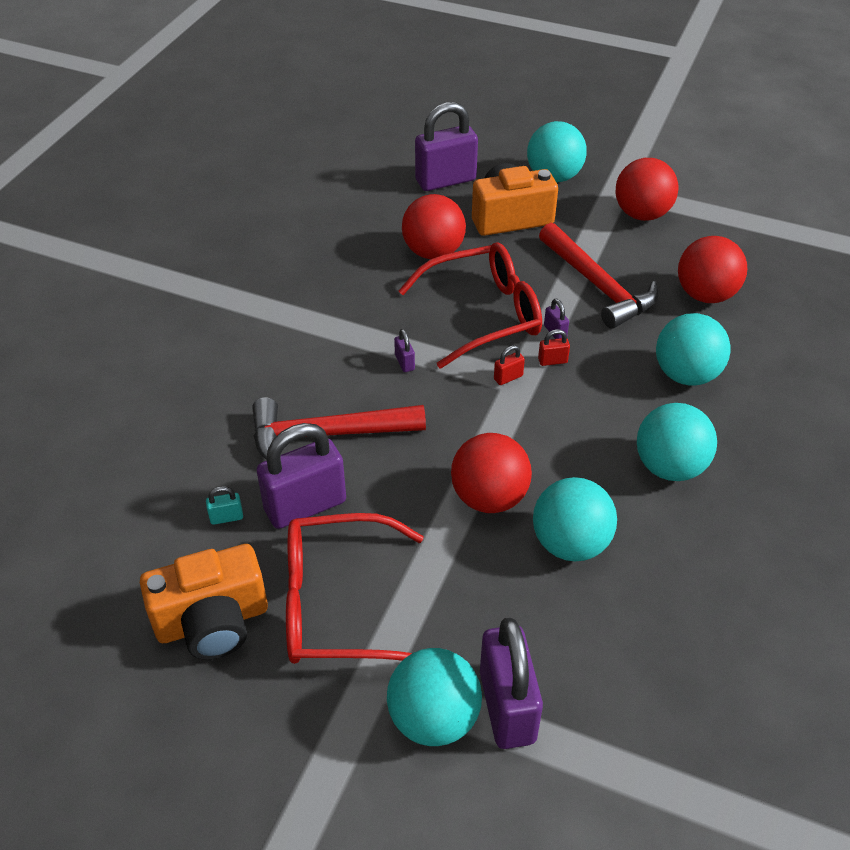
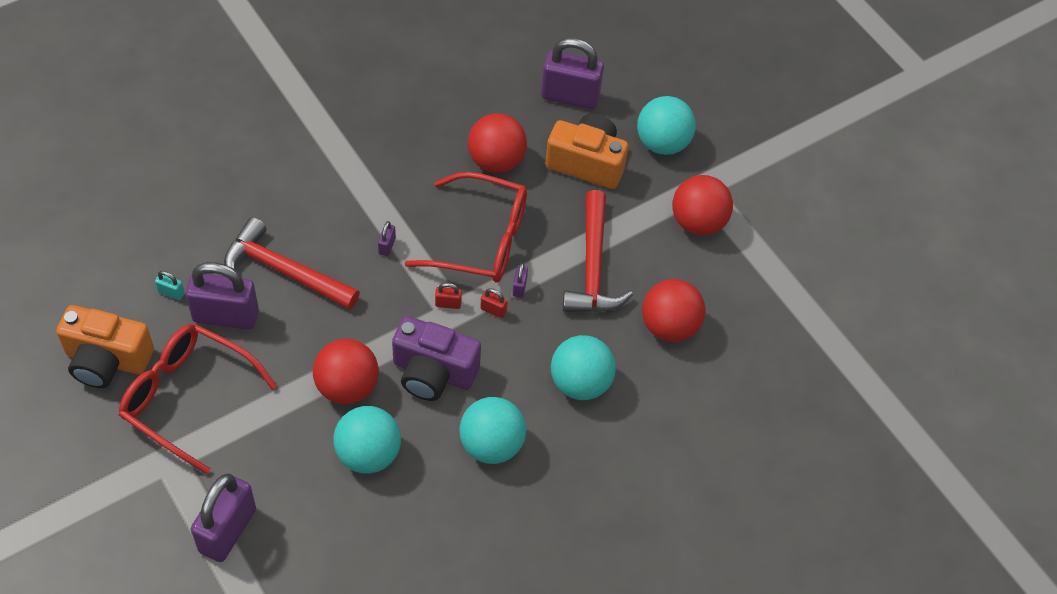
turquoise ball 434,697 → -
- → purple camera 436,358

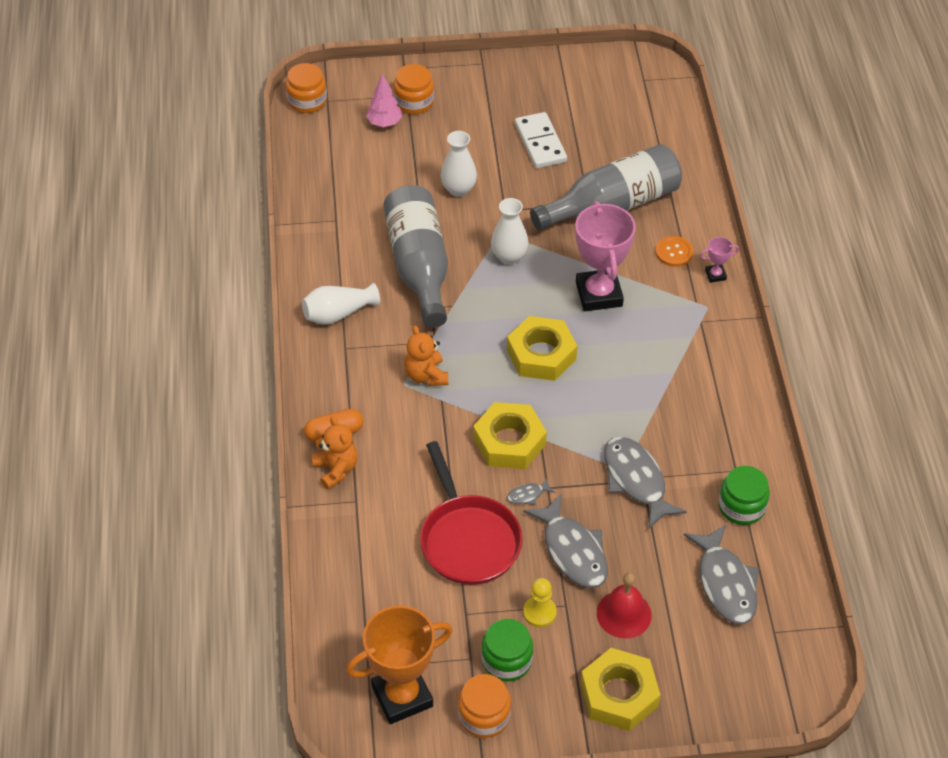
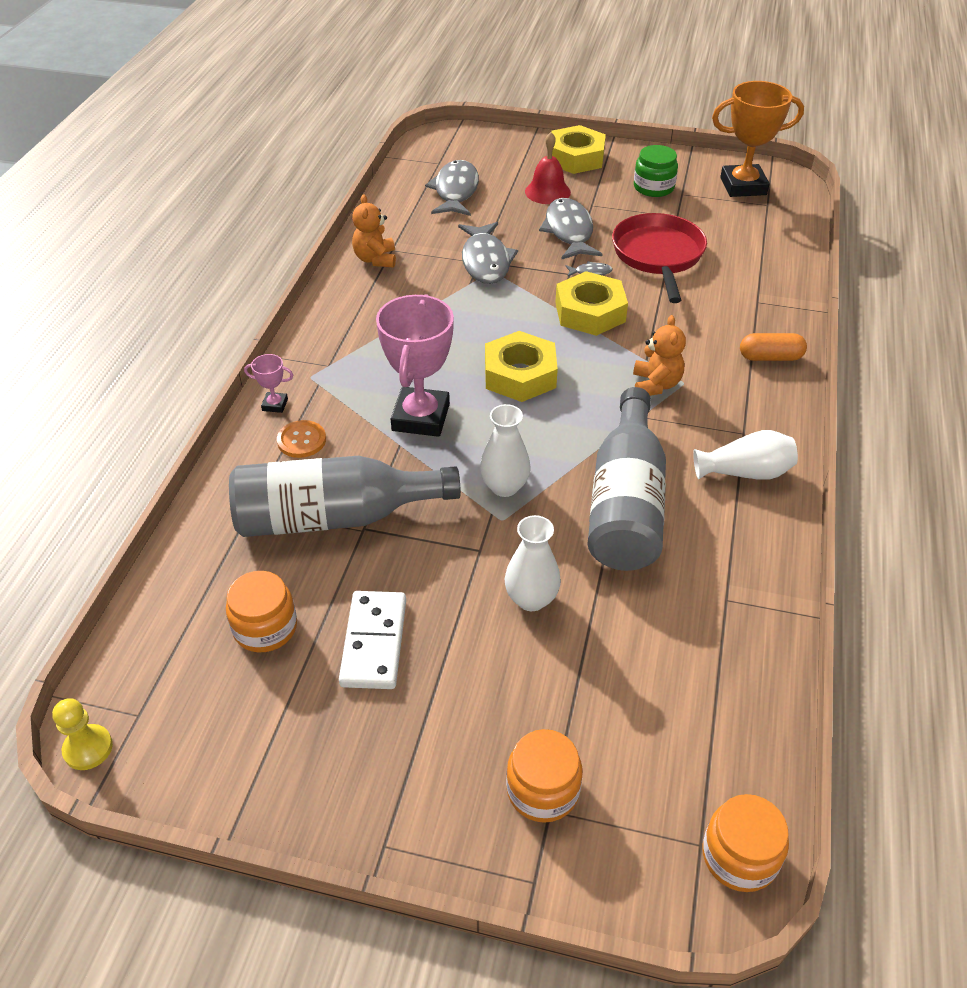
pink tree 384,100 → -
green jar 744,495 → -
orange teddy bear 334,453 → orange teddy bear 374,231, move
orange jar 484,706 → orange jar 261,611, move
yellow pawn 540,602 → yellow pawn 82,734, move

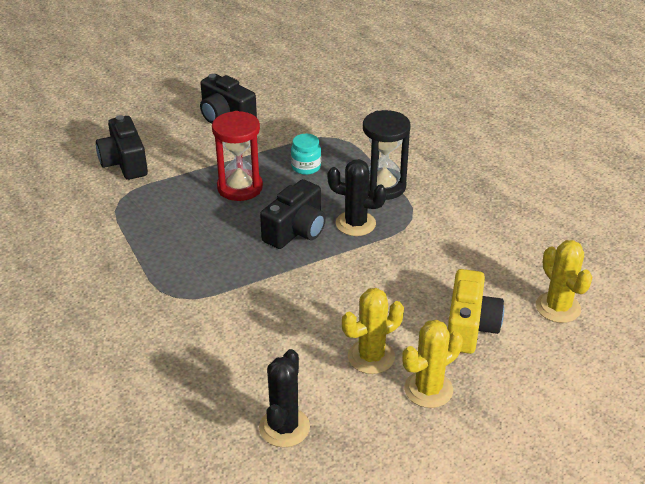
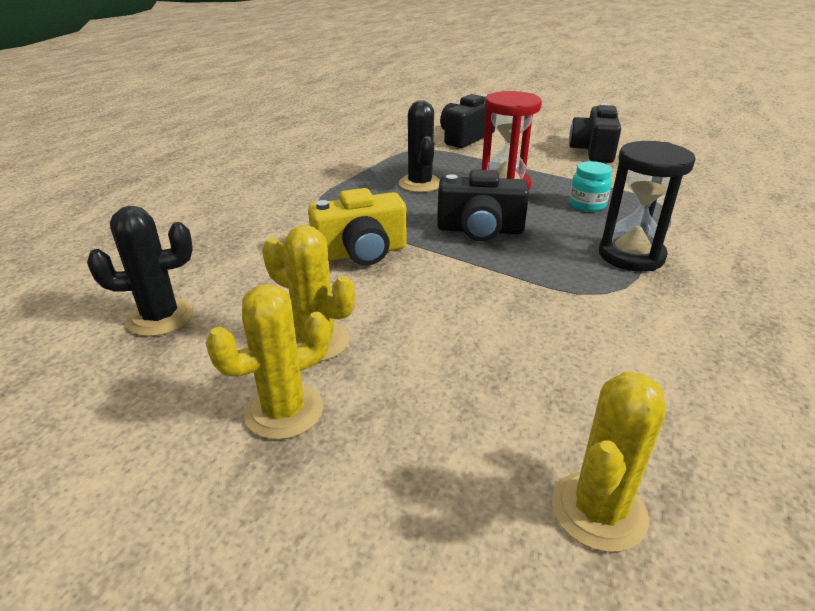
black cactus 357,197 → black cactus 419,146, move
yellow camera 476,311 → yellow camera 357,226, move
yellow cactus 432,364 → yellow cactus 268,362, 60 degrees counterclockwise

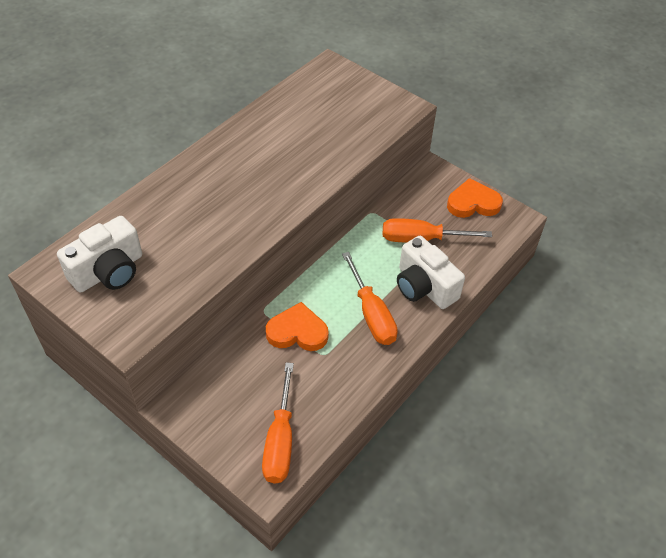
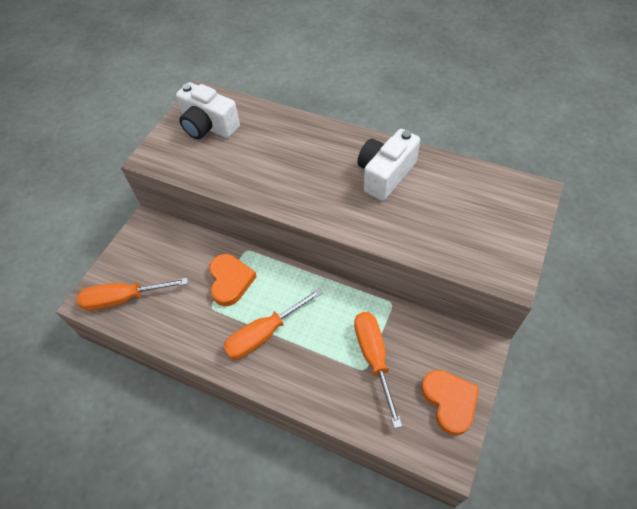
white camera 431,272 → white camera 388,165, move

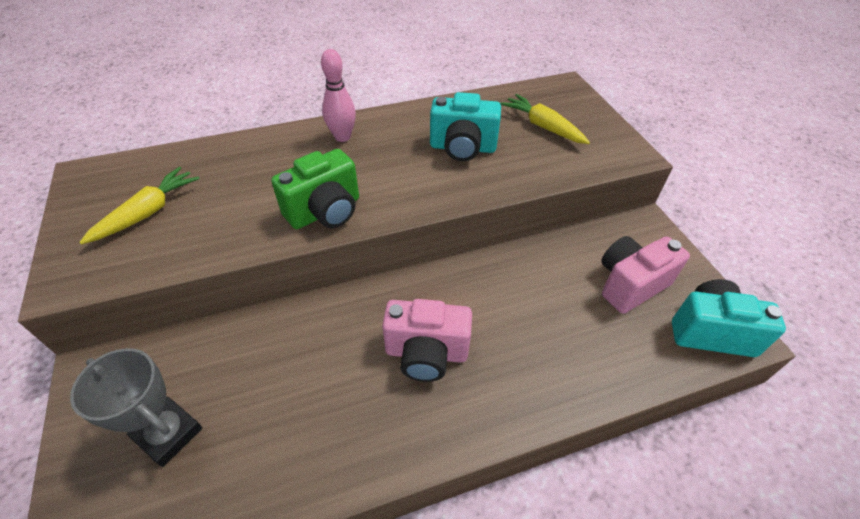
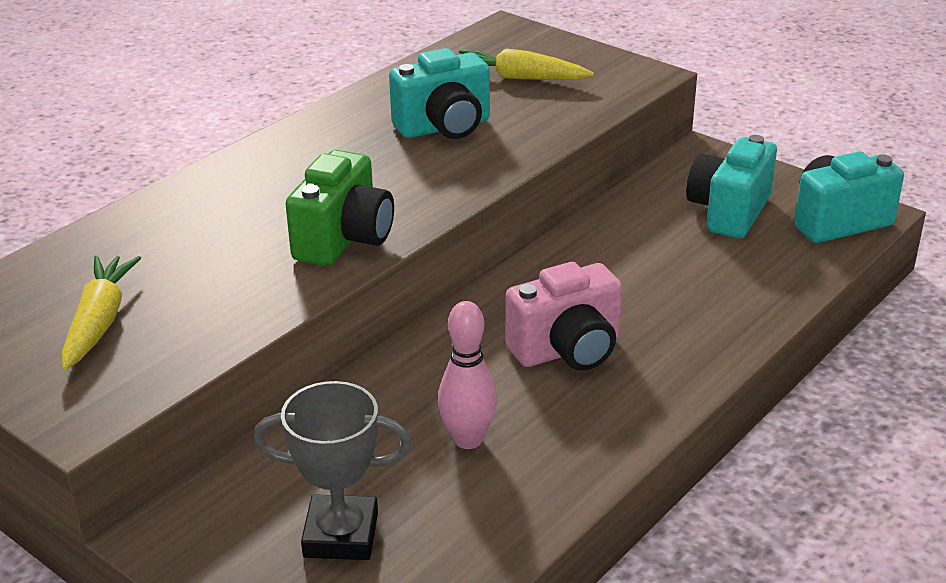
pink bowling pin 338,95 → pink bowling pin 467,375, move
pink camera 645,275 → turquoise camera 731,186

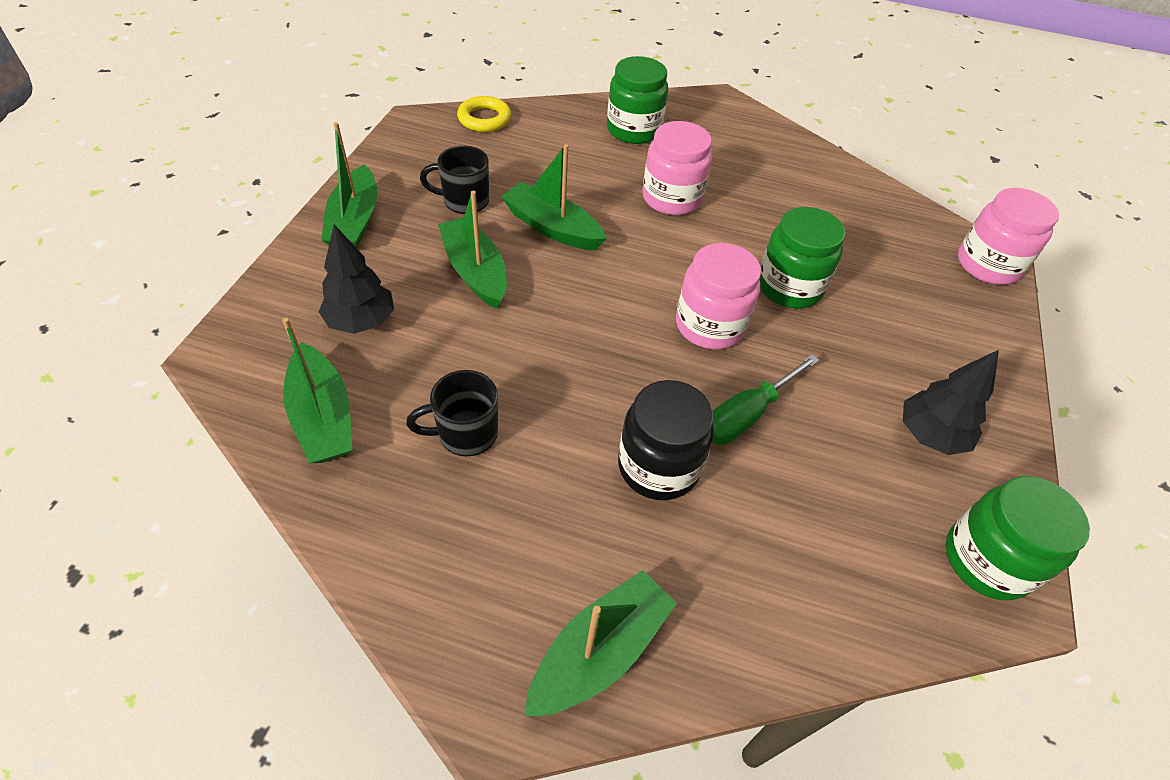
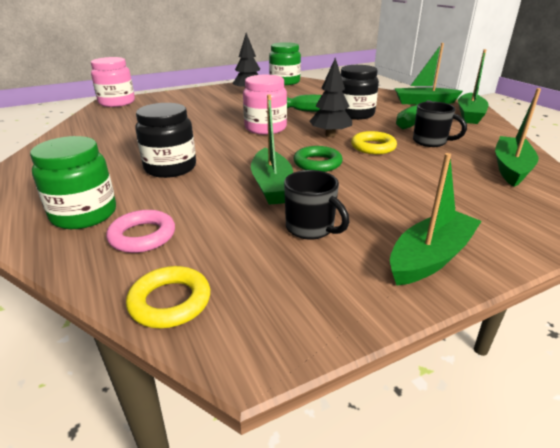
green jar 802,258 → -
- → pink ring 140,231
- → green ring 318,159
- → yellow ring 374,142
- → green screwdriver 412,114
black tree 356,279 → black tree 331,97, move
green boat 472,250 → green boat 473,86, move
pink jar 677,168 → black jar 165,140

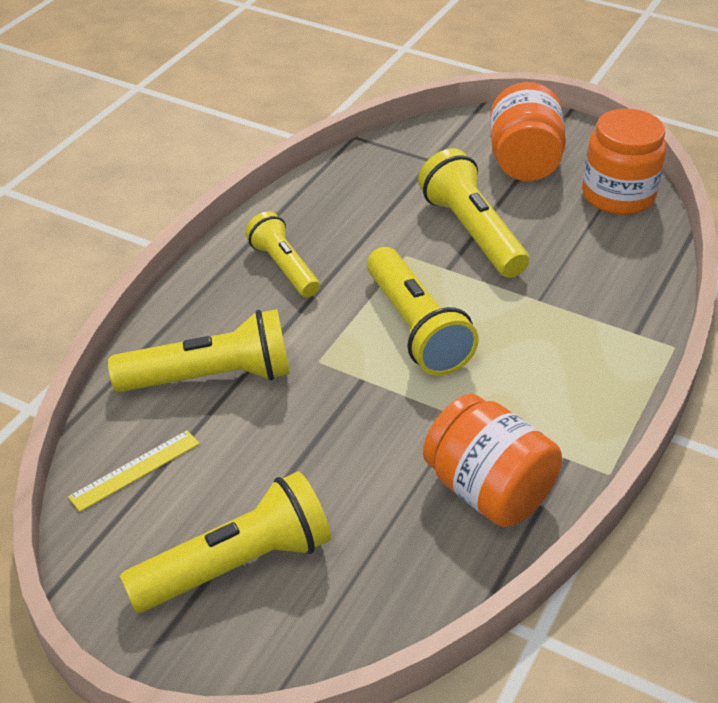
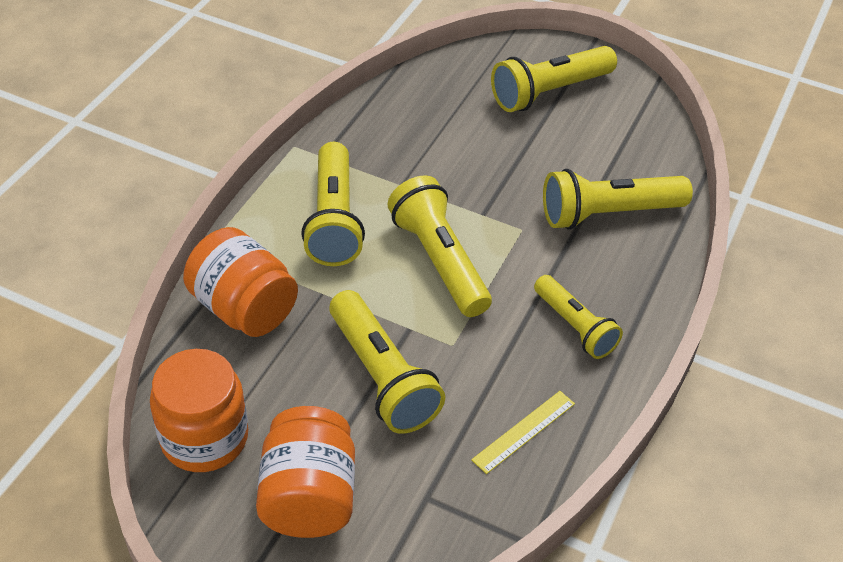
- → yellow flashlight 333,204
yellow ruler 134,471 → yellow ruler 523,432, move
orange jar 492,460 → orange jar 240,282, move

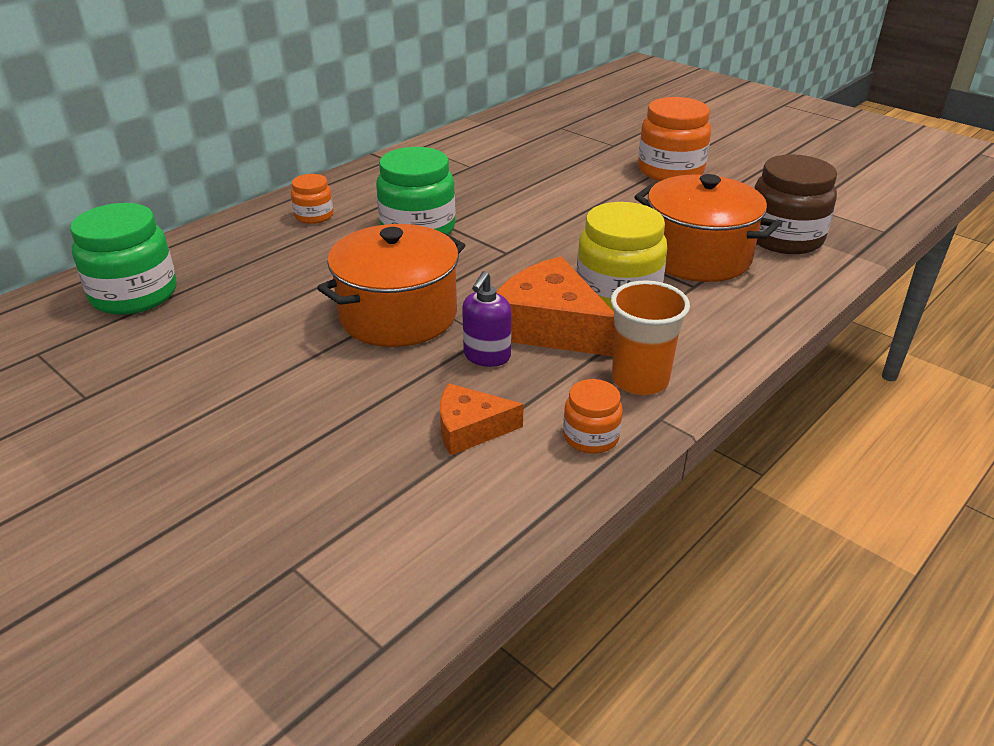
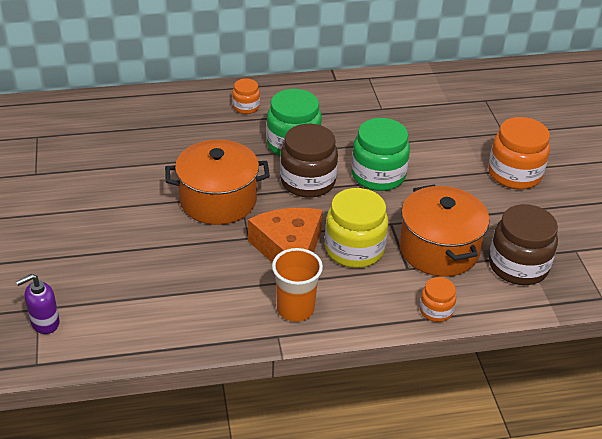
orange cheese 482,419 → -
- → brown jar 309,161
green jar 123,259 → green jar 380,154, move
purple soap dispenser 486,319 → purple soap dispenser 38,304, move
orange jar 593,416 → orange jar 438,299, move

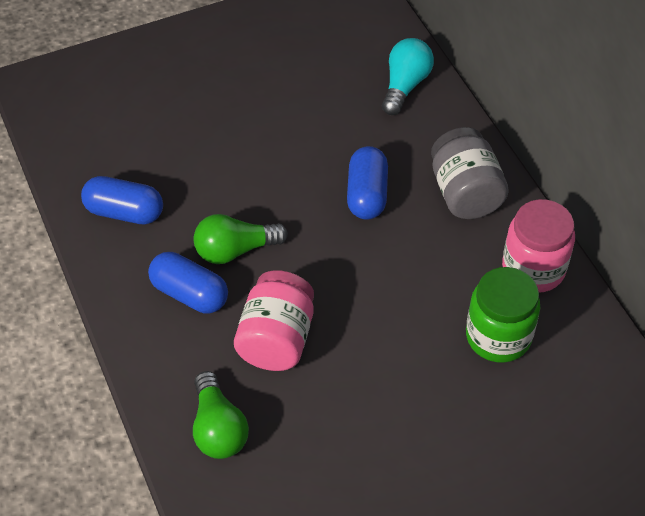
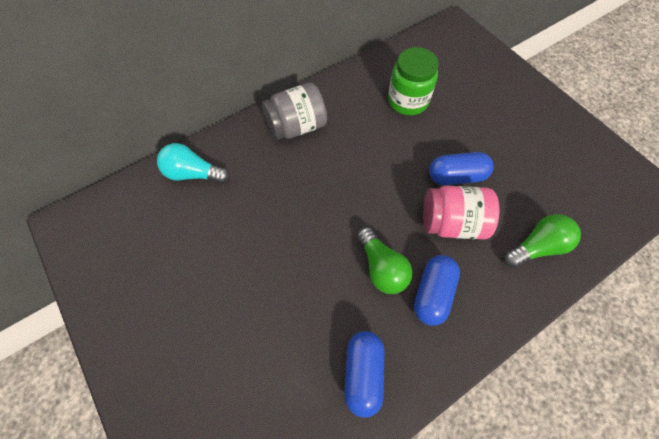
pink jar 538,246 → -
blue capsule 367,183 → blue capsule 461,168, move

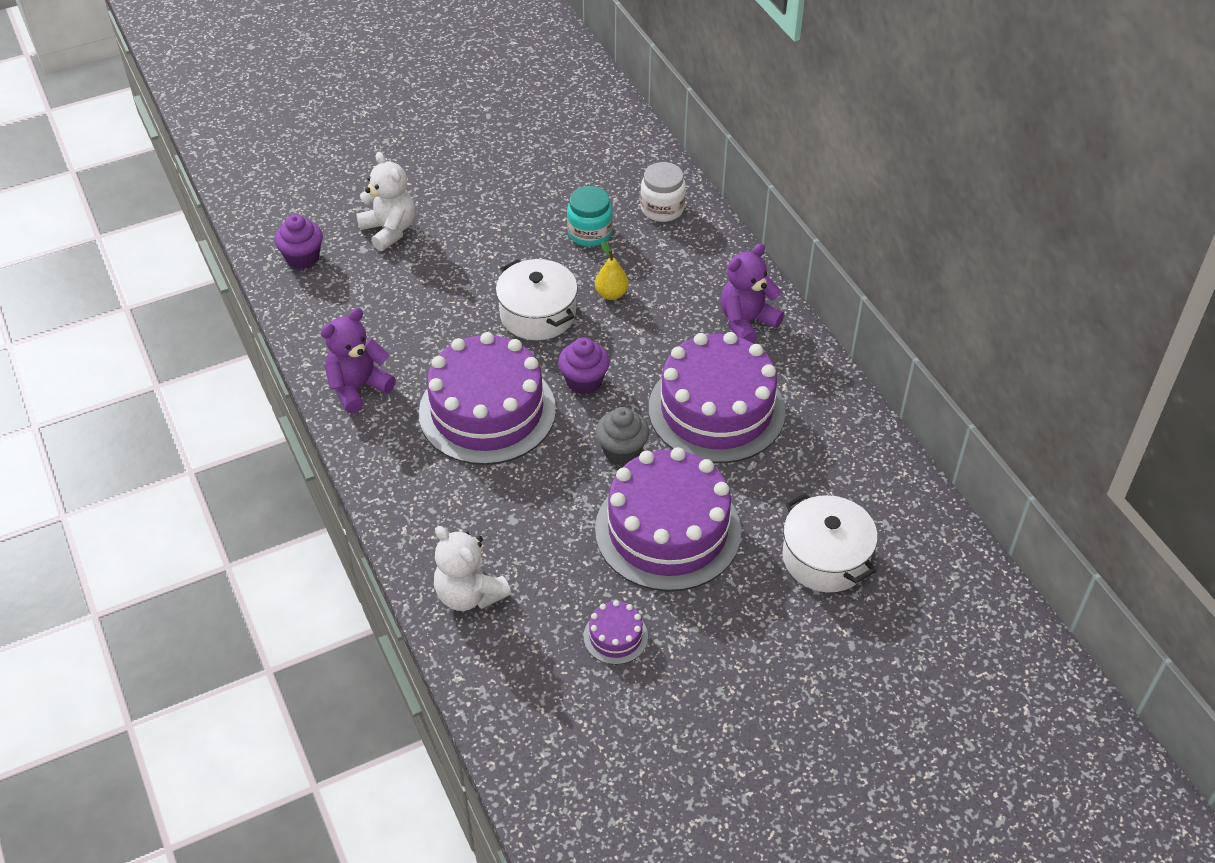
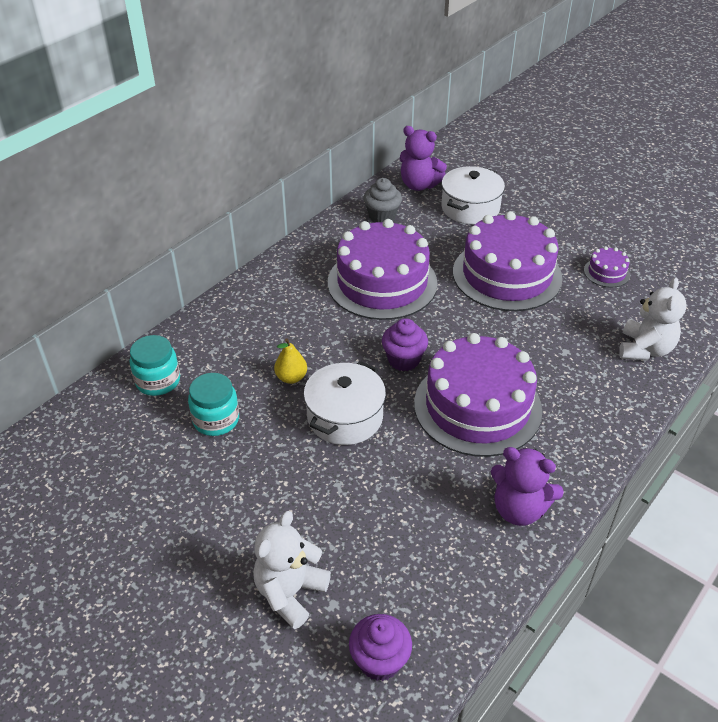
grey cupcake 622,436 → grey cupcake 383,200, move
purple teddy bear 752,293 → purple teddy bear 423,158, move
white jar 663,192 → turquoise jar 155,365

